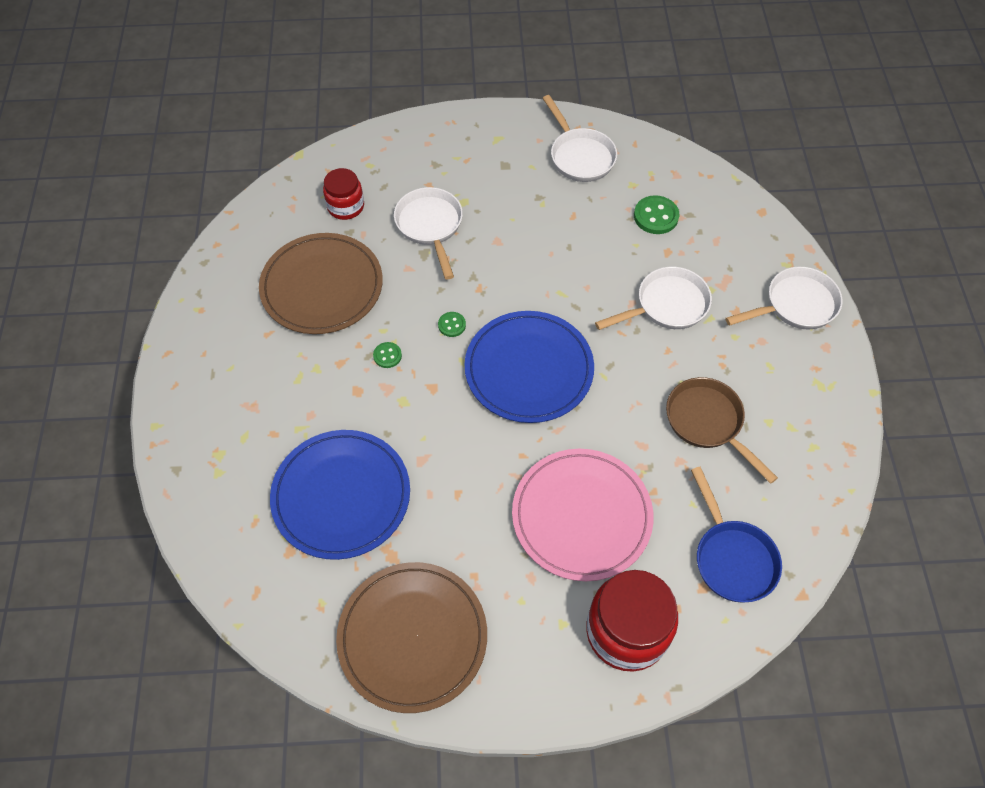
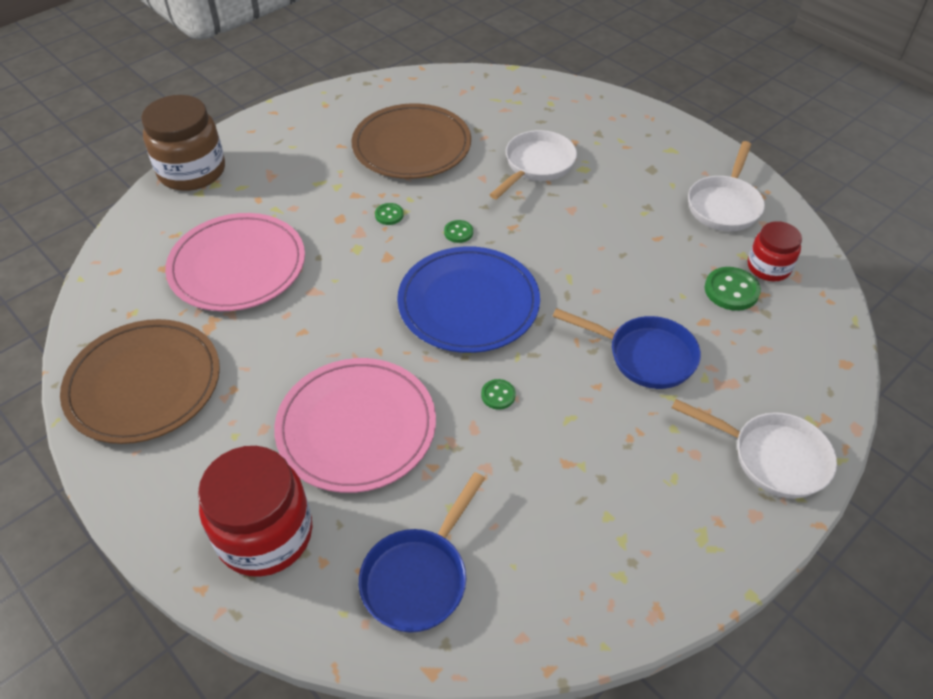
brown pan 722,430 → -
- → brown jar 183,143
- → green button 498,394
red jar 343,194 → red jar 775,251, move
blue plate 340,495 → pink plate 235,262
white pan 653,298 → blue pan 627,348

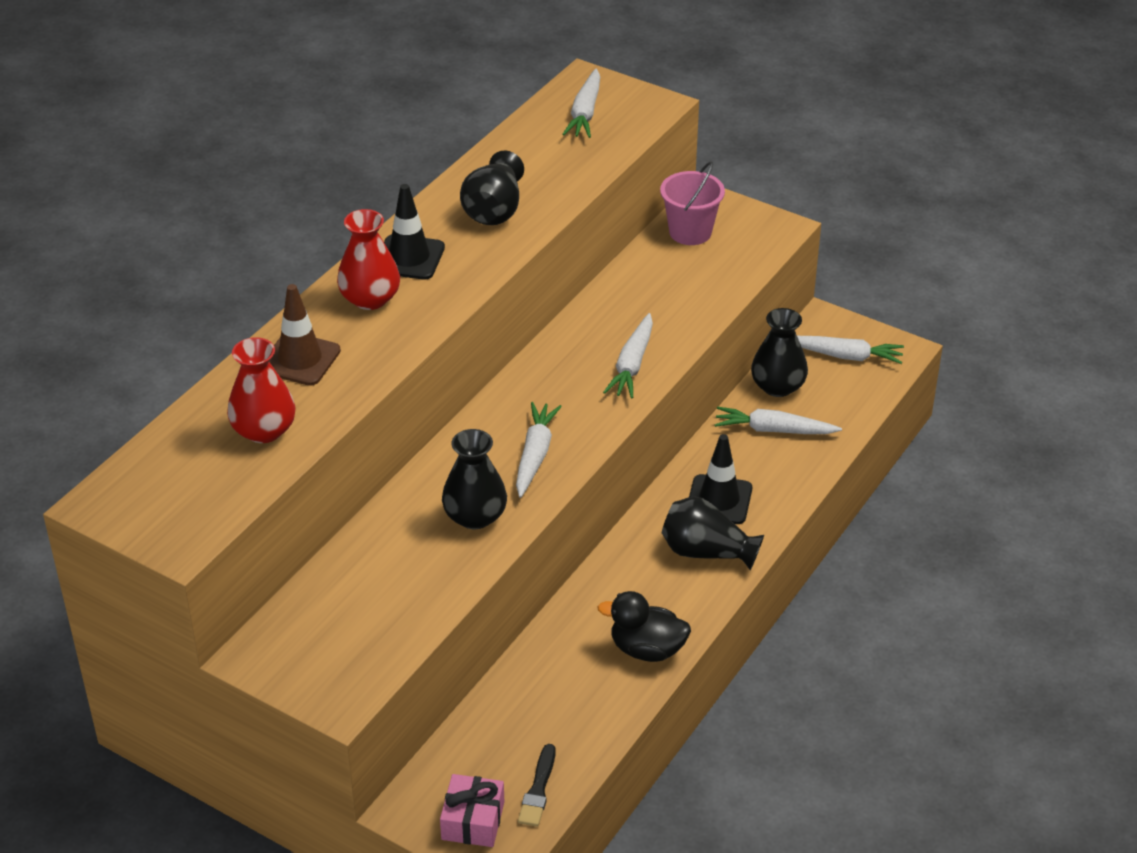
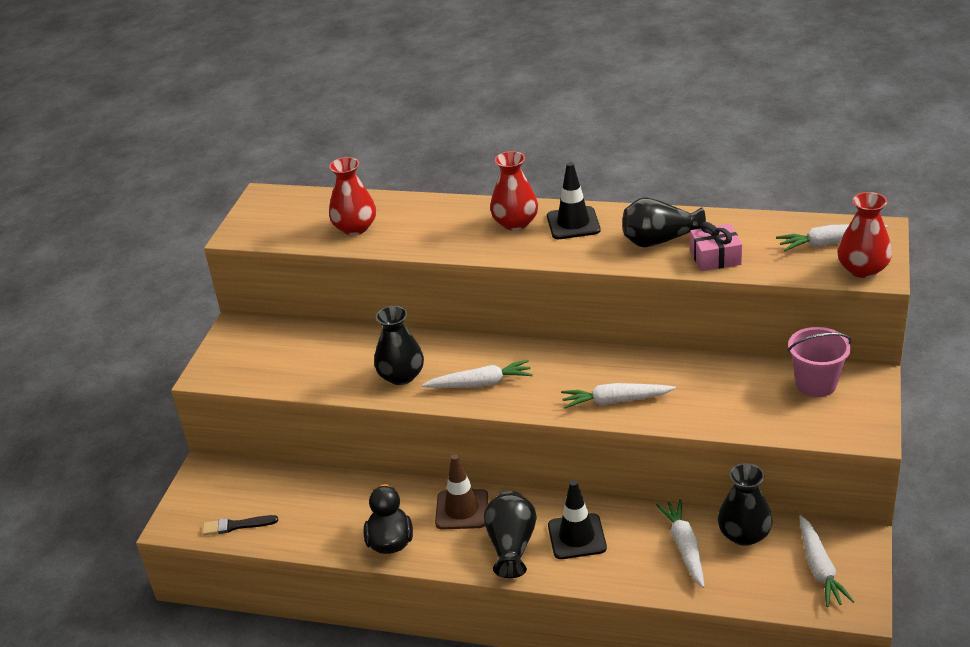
- → red vase 864,235
brown traffic cone 305,335 → brown traffic cone 461,491, move
pink gift 472,810 → pink gift 716,246, move

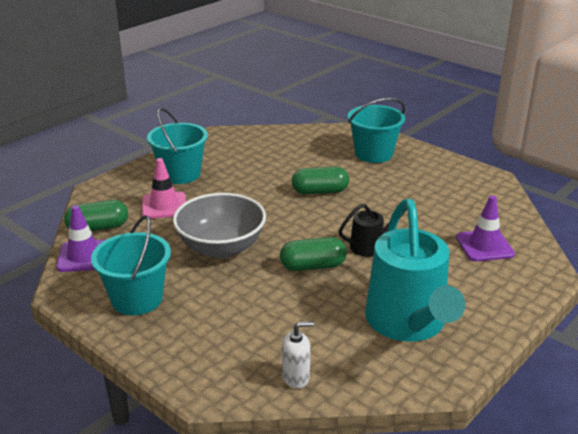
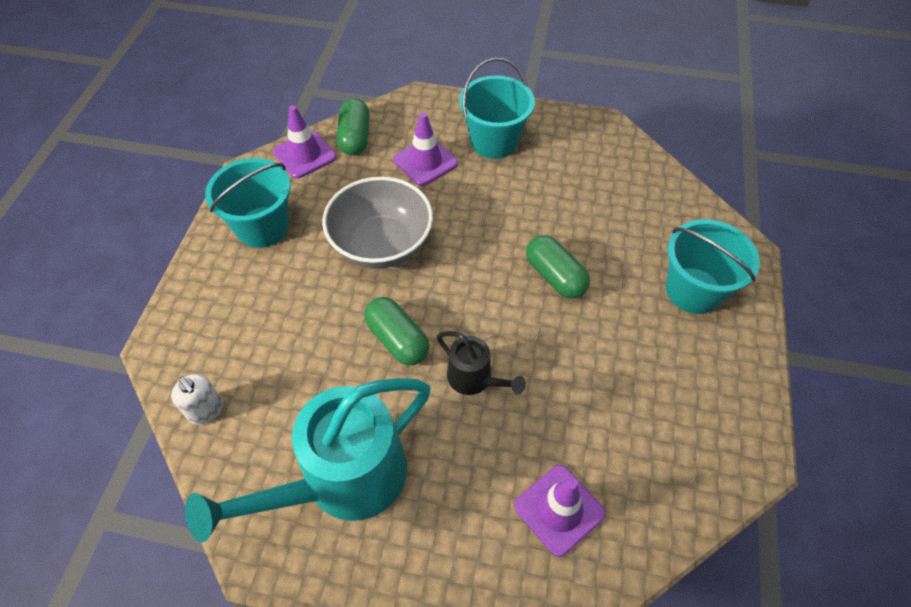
pink traffic cone 164,188 → purple traffic cone 425,149
green capsule 96,215 → green capsule 353,126, 45 degrees clockwise

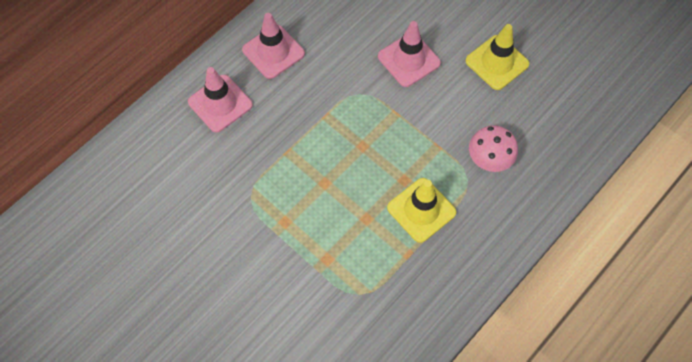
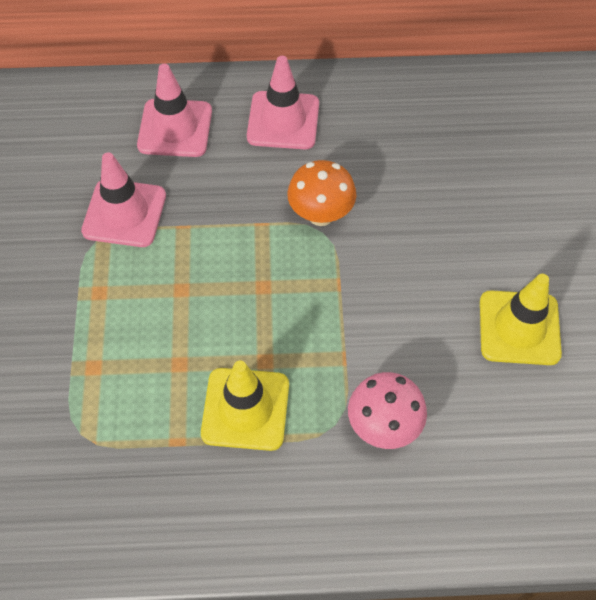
- → orange mushroom 322,193
pink traffic cone 409,54 → pink traffic cone 123,199, move

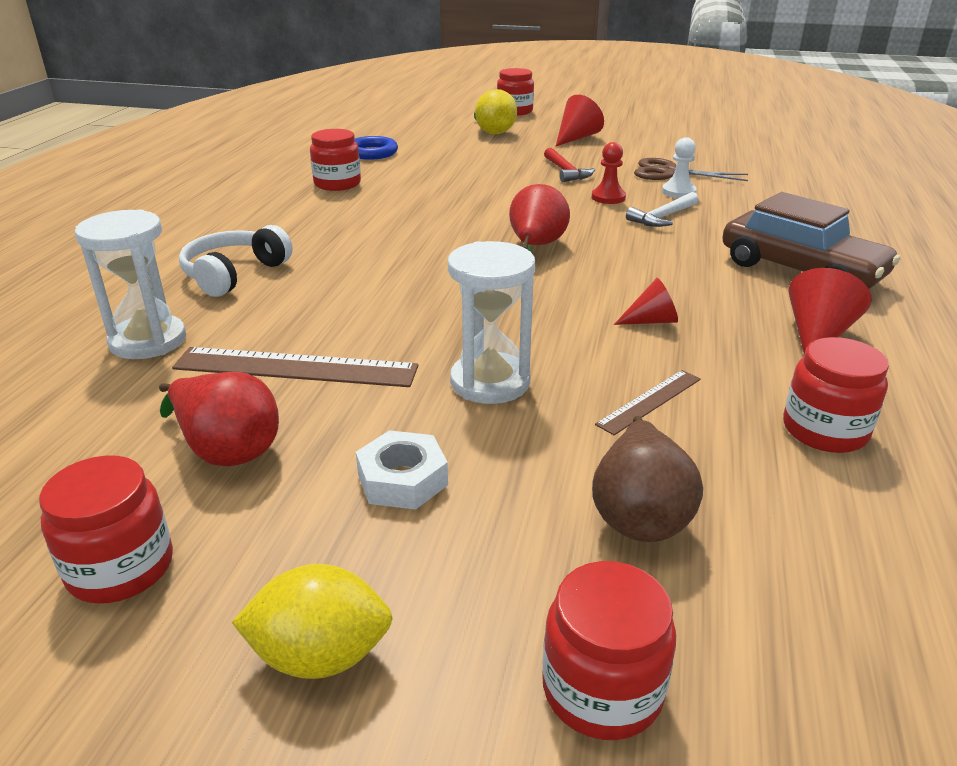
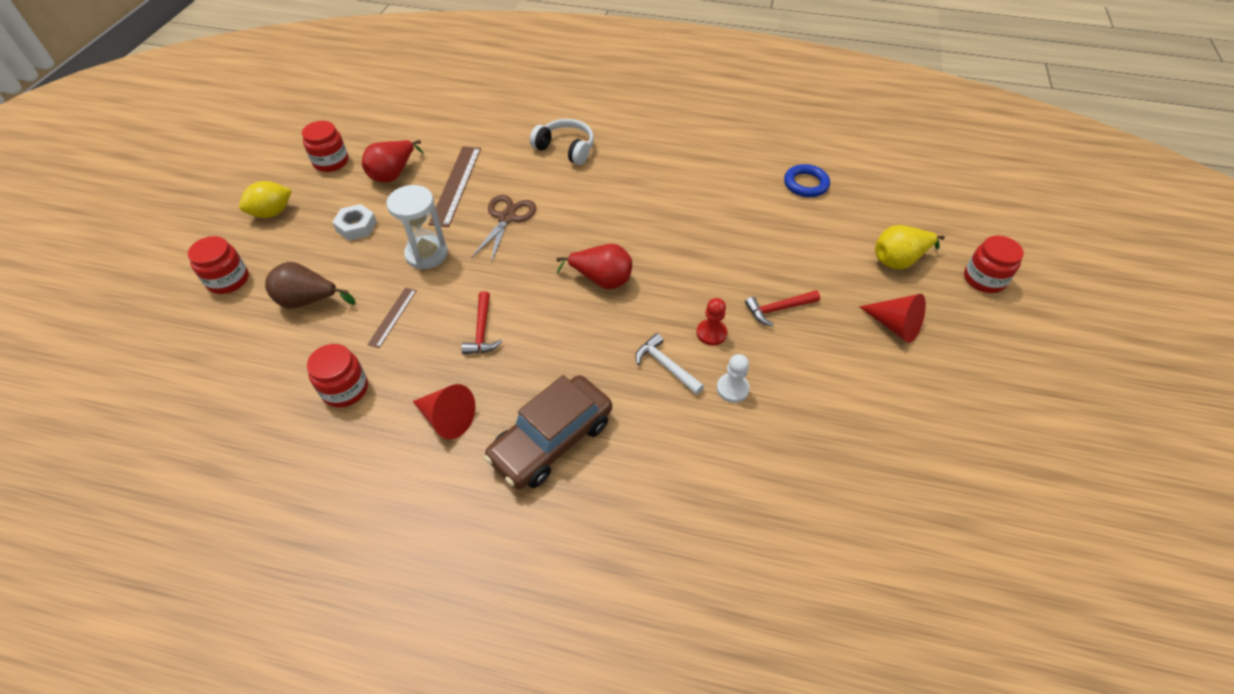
white hourglass 130,284 → -
red jar 335,160 → -
brown scissors 691,169 → brown scissors 503,229, move
red cone 646,301 → red hammer 481,323
yellow lemon 312,621 → yellow lemon 265,199, 60 degrees clockwise
brown ruler 648,402 → brown ruler 392,317, 60 degrees clockwise

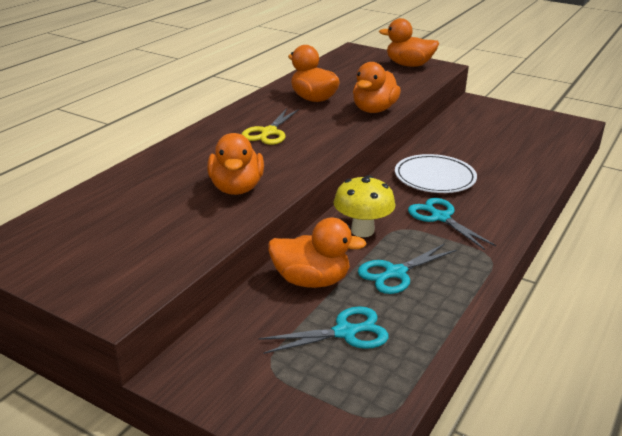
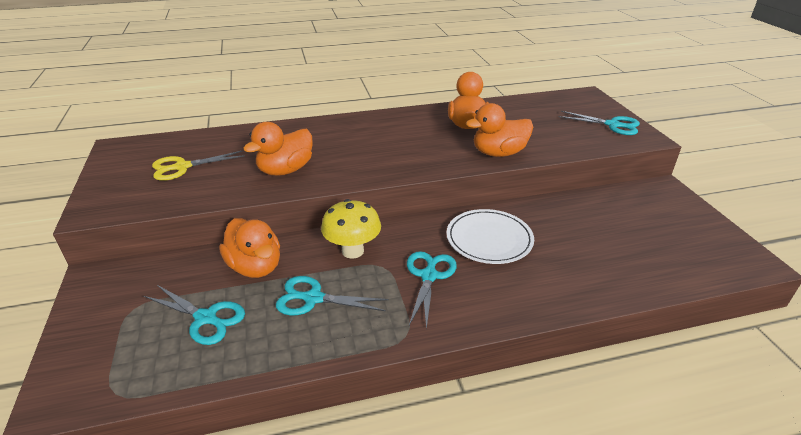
yellow scissors 270,126 → yellow scissors 198,166, move
orange duck 409,42 → turquoise scissors 599,123

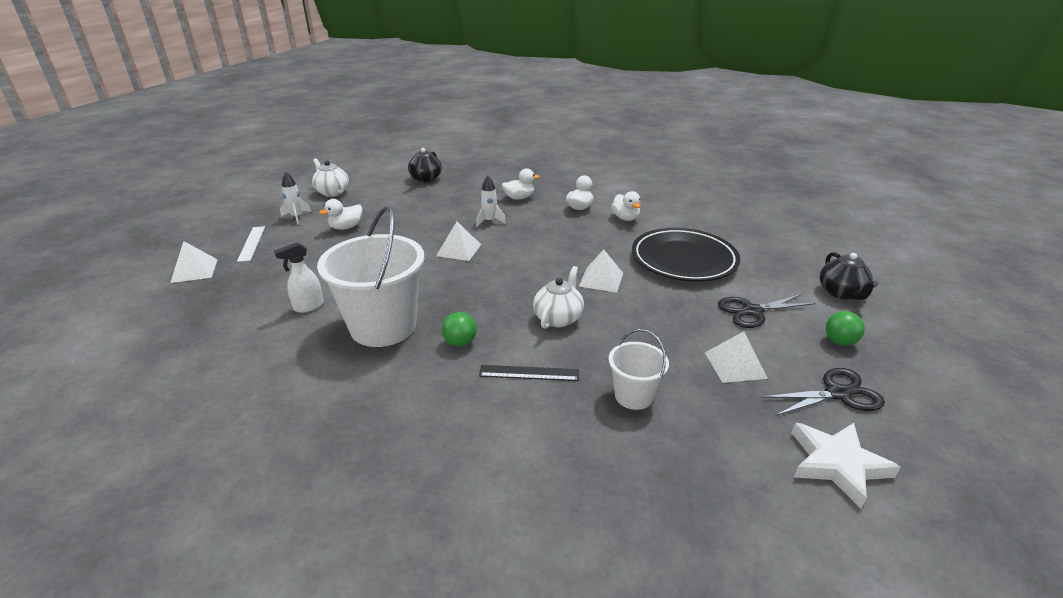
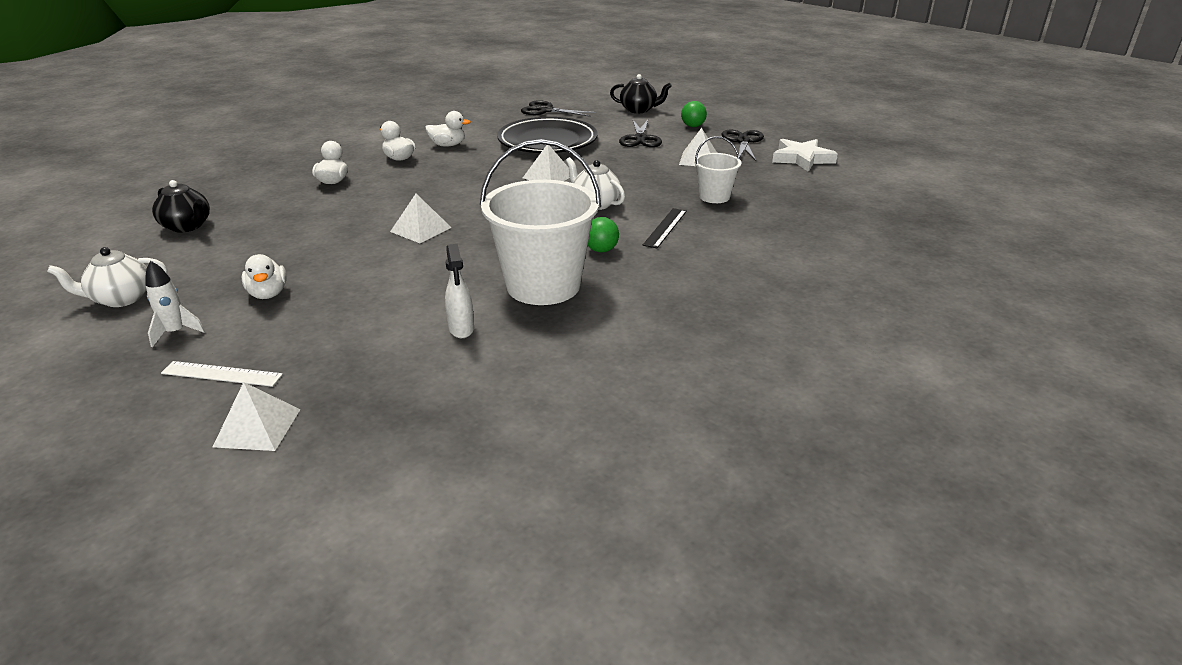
white rocket 491,201 → -
- → black scissors 558,108

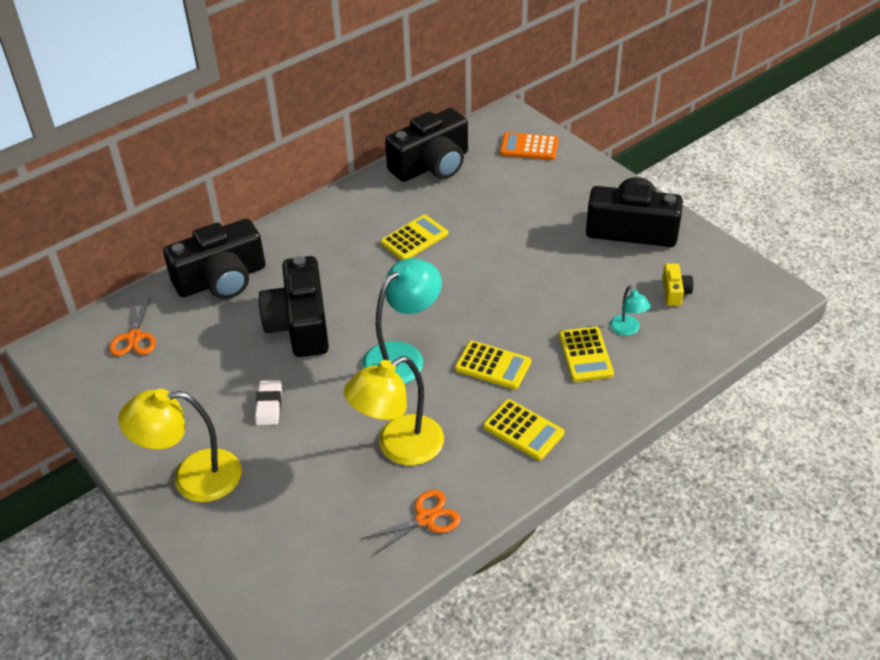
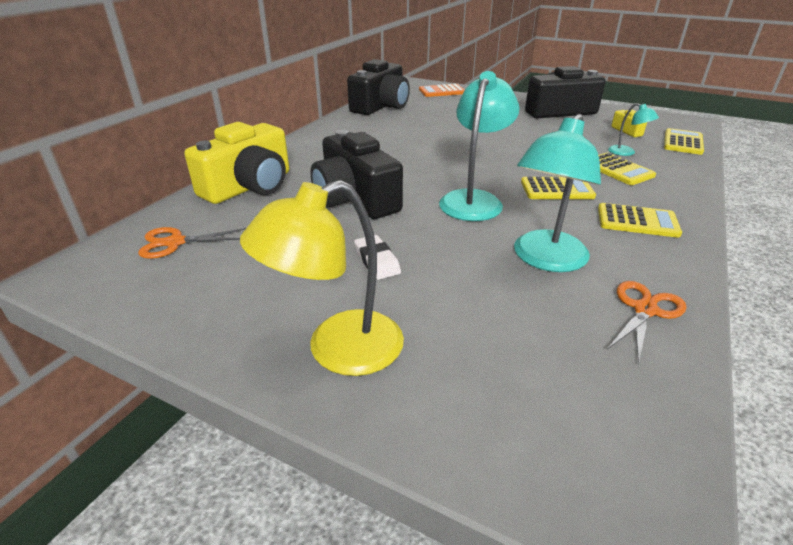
yellow calculator 414,237 → yellow calculator 684,141, move
black camera 214,259 → yellow camera 236,163
yellow lamp 394,410 → turquoise lamp 557,193
orange scissors 132,326 → orange scissors 192,243, 105 degrees clockwise

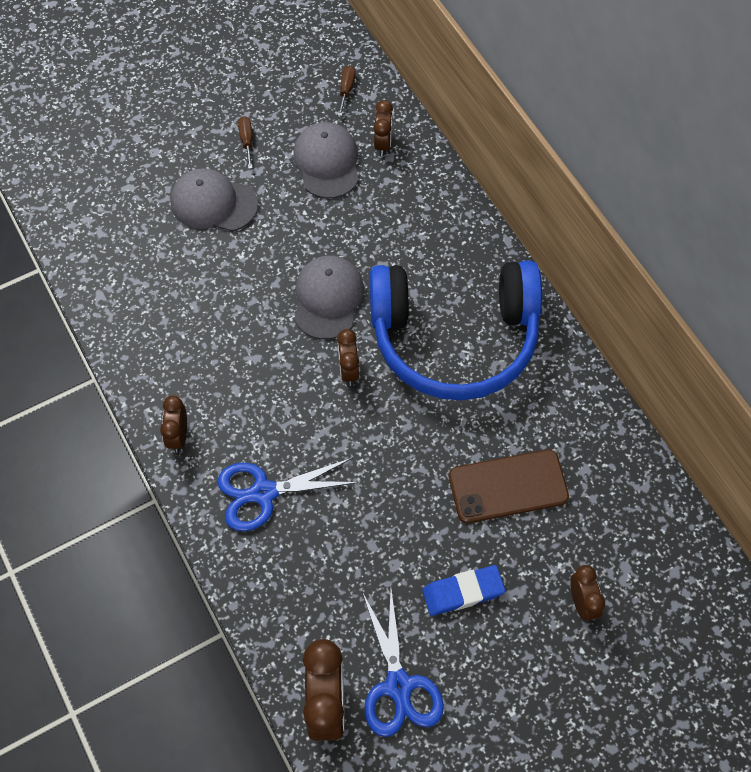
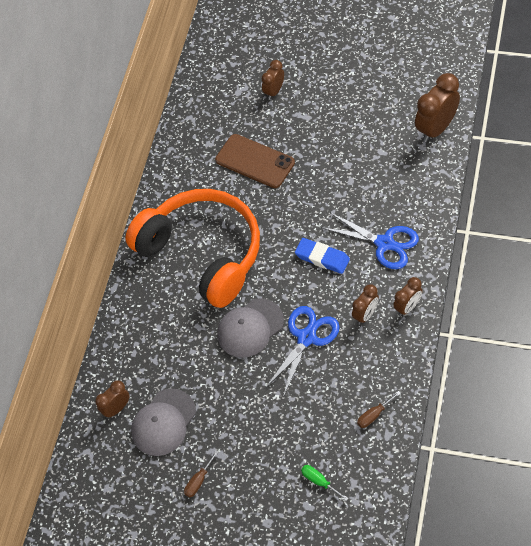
grey cap 214,199 → -
- → green screwdriver 324,483
brown clock 348,357 → brown clock 365,304, move
brown screwdriver 346,91 → brown screwdriver 379,409, move
blue scissors 403,663 → blue scissors 302,351, move
blue eraser 463,590 → blue eraser 322,256, move
blue headphones 456,330 → orange headphones 192,248

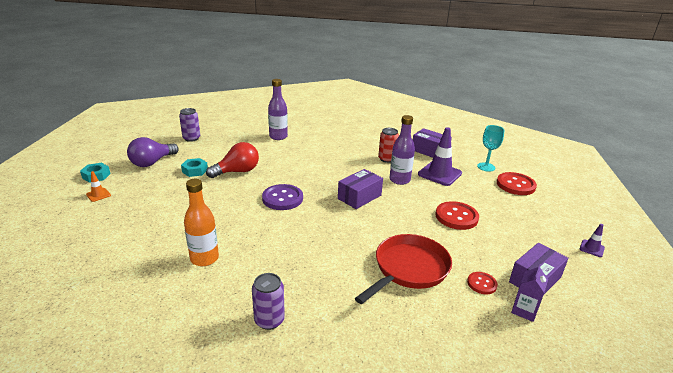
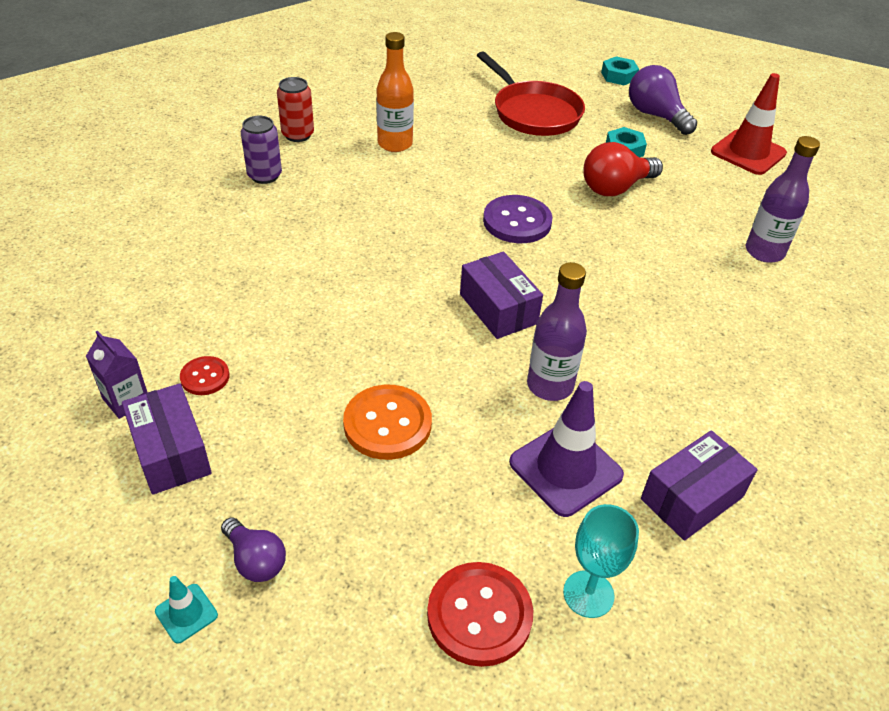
orange traffic cone 98,186 → -
- → purple light bulb 253,549
red pan 403,269 → red pan 531,93, move
red can 388,145 → red can 295,109, move
purple can 189,125 → red traffic cone 749,124
red button 457,215 → orange button 387,422
purple traffic cone 592,240 → turquoise traffic cone 186,610
red light bulb 232,160 → red light bulb 623,169, 75 degrees clockwise

